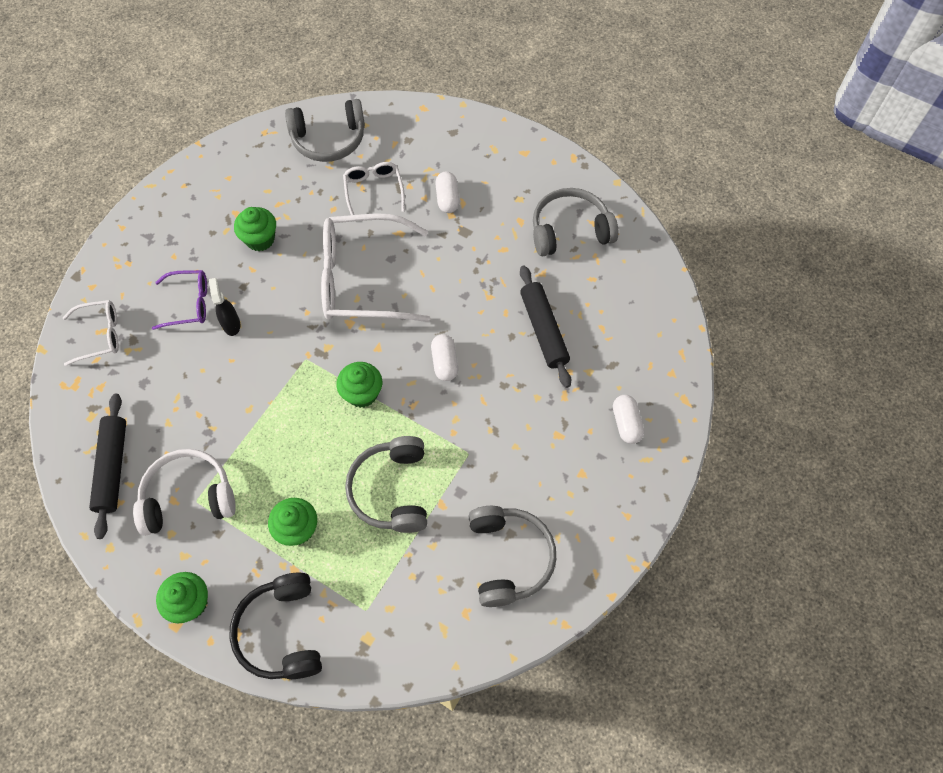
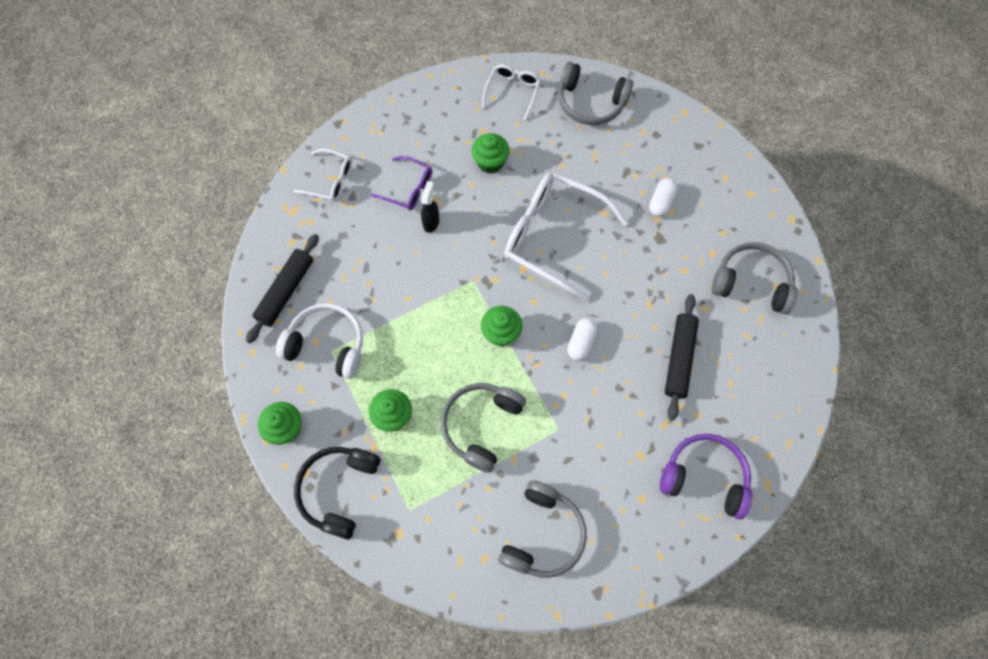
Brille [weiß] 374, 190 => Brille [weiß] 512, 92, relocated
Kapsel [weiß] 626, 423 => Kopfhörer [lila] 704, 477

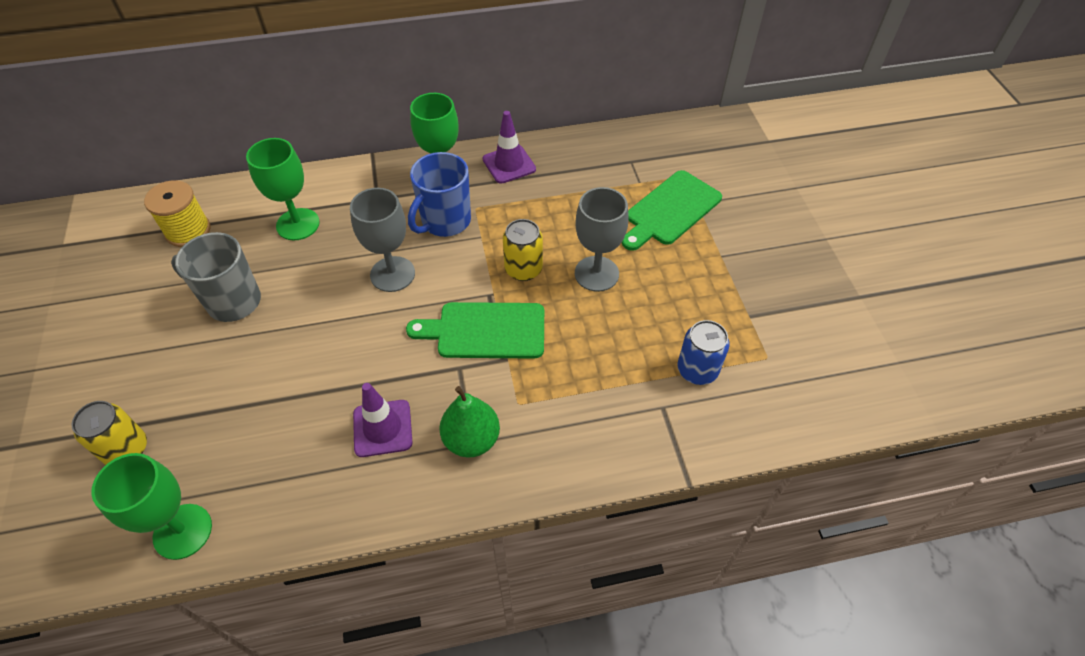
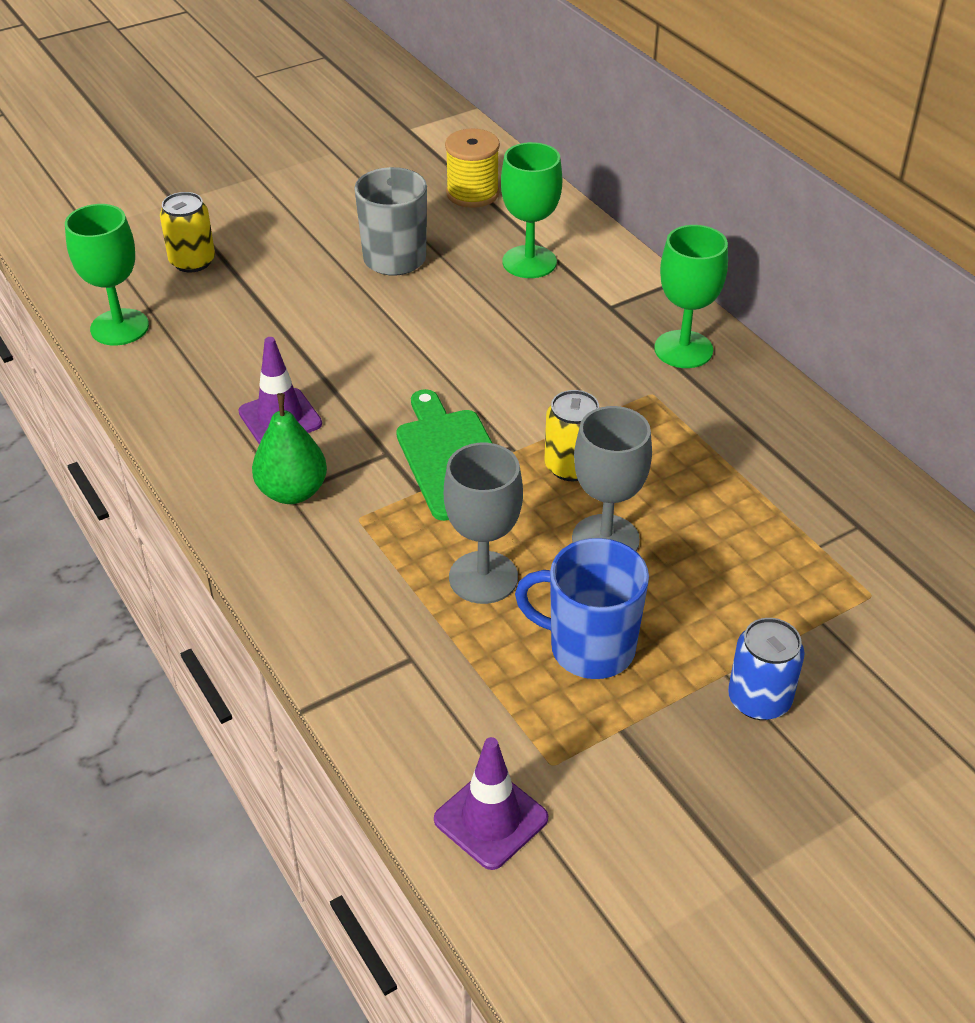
Leitkegel [lila] 509, 164 => Leitkegel [lila] 491, 819, relocated
Tasse [blau] 445, 221 => Tasse [blau] 589, 648, relocated
Schneidebrett [grün] 670, 210 => nothing
Kelch [grau] 392, 274 => Kelch [grau] 483, 577, relocated
Dose [blau] 697, 370 => Dose [blau] 759, 699, relocated

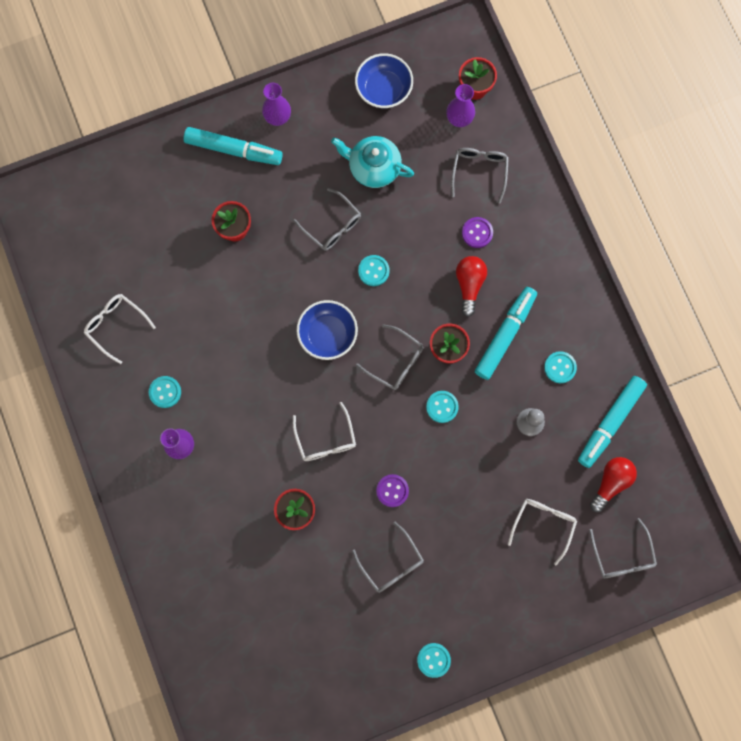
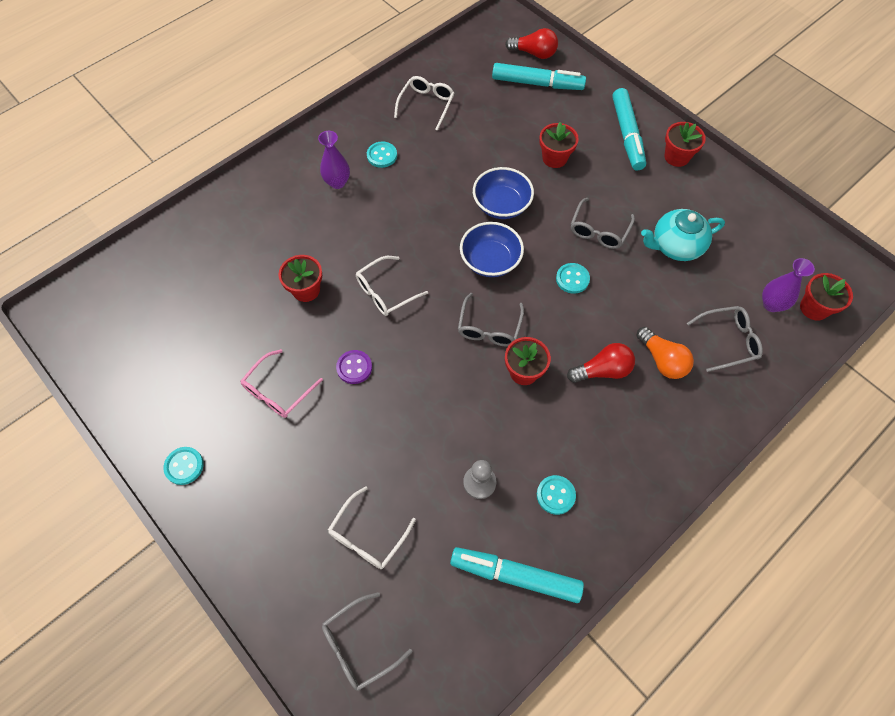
Schüssel [blau] 383, 89 => Schüssel [blau] 501, 205, relocated
Vase [lila] 278, 118 => Blumentopf [rot] 676, 157
Teekanne [türkis] 373, 168 => Teekanne [türkis] 675, 246, 105 degrees counterclockwise
Knopf [lila] 477, 233 => Glühbirne [orange] 662, 360
Filzstift [türkis] 505, 335 => Filzstift [türkis] 537, 83, relocated
Knopf [türkis] 442, 407 => nothing
Glühbirne [rot] 611, 482 => Glühbirne [rot] 534, 53, relocated
Brille [weiß] 543, 524 => Brille [weiß] 367, 536, 120 degrees clockwise
Brille [grau] 391, 563 => Brille [rosa] 278, 391

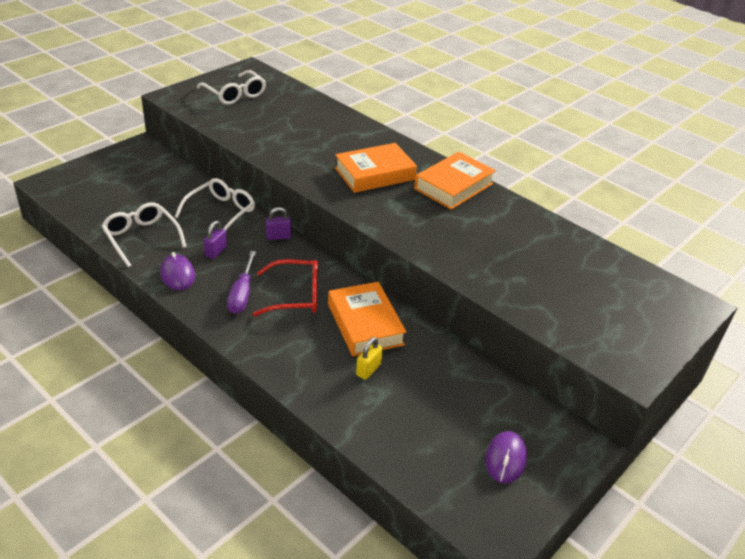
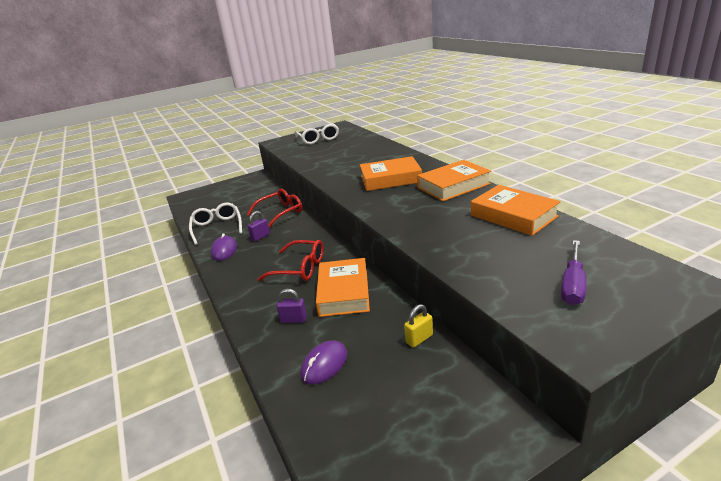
Brille [weiß] 221, 212 => Brille [rot] 281, 212
Vorhängeschloss [lila] 278, 237 => Vorhängeschloss [lila] 294, 319, relocated
Schraubenzieher [lila] 242, 294 => Schraubenzieher [lila] 573, 285, relocated
Vorhängeschloss [gelb] 368, 370 => Vorhängeschloss [gelb] 419, 339, relocated
Computermaus [lila] 505, 459 => Computermaus [lila] 324, 364, relocated
nothing => Buch [orange] 513, 216

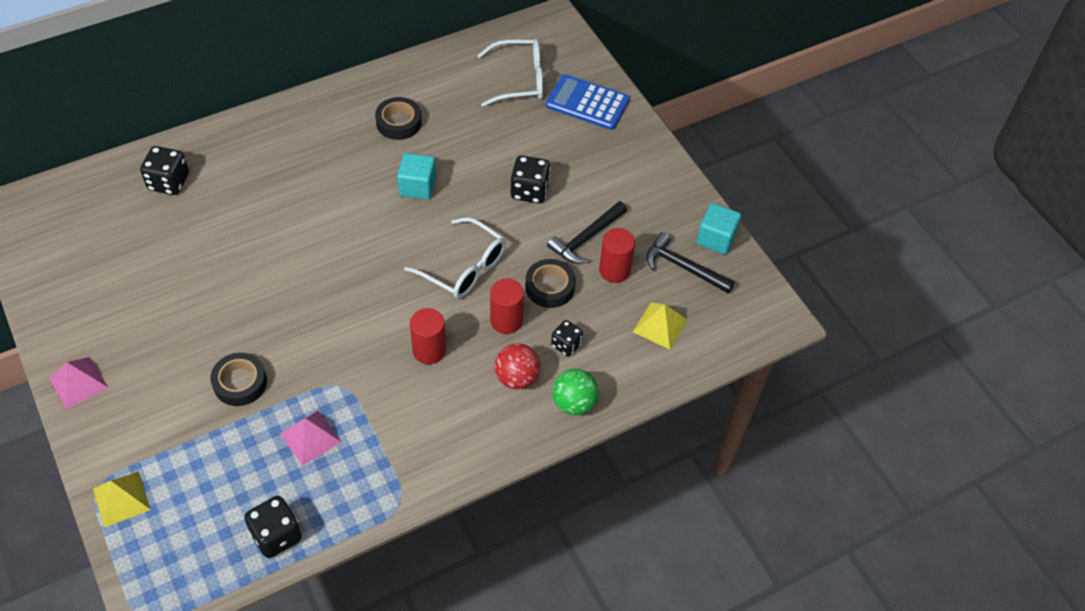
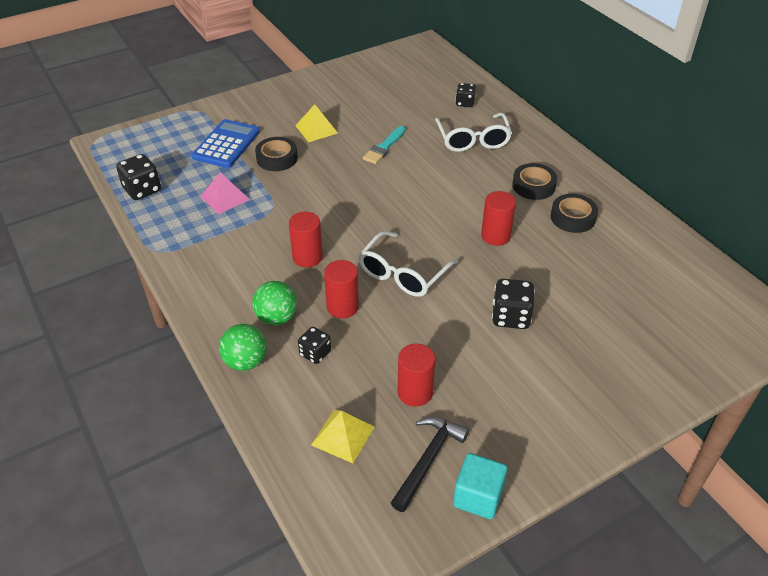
Brille [weiß] 519, 80 => Brille [weiß] 473, 140, relocated
Taschenrechner [blau] 587, 103 => Taschenrechner [blau] 226, 144, relocated
Spielwürfel [schwarz] 169, 182 => Spielwürfel [schwarz] 465, 103, x0.64
Kubus [türkis] 417, 186 => Vollzylinder [rot] 495, 236
Hammer [schwarz] 586, 238 => nothing
Klebeband [schwarz] 550, 287 => Klebeband [schwarz] 533, 186, relocated
Ball [rot] 517, 378 => Ball [grün] 276, 318
Pyramide [rosa] 78, 382 => nothing
Pyramide [gelb] 121, 499 => Pyramide [gelb] 316, 129, relocated
nothing => Pinsel [türkis] 384, 147

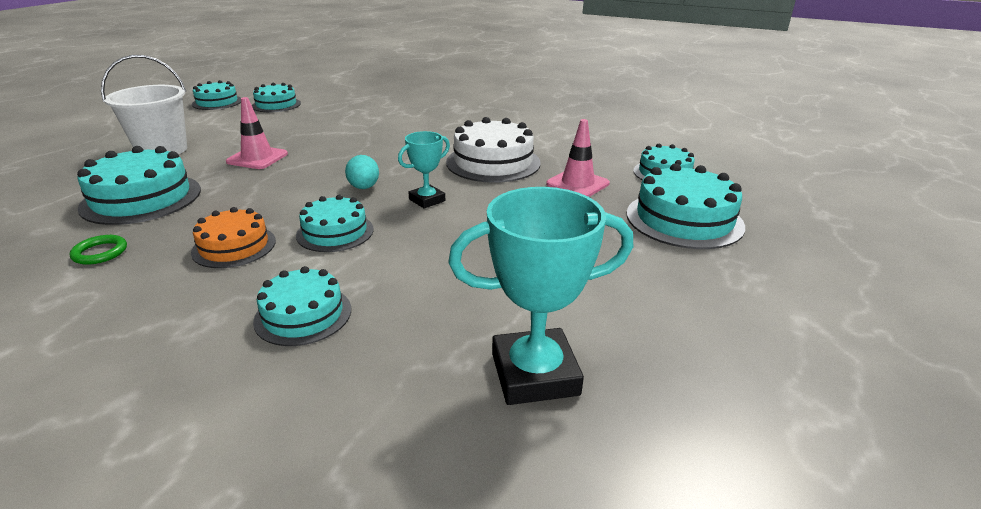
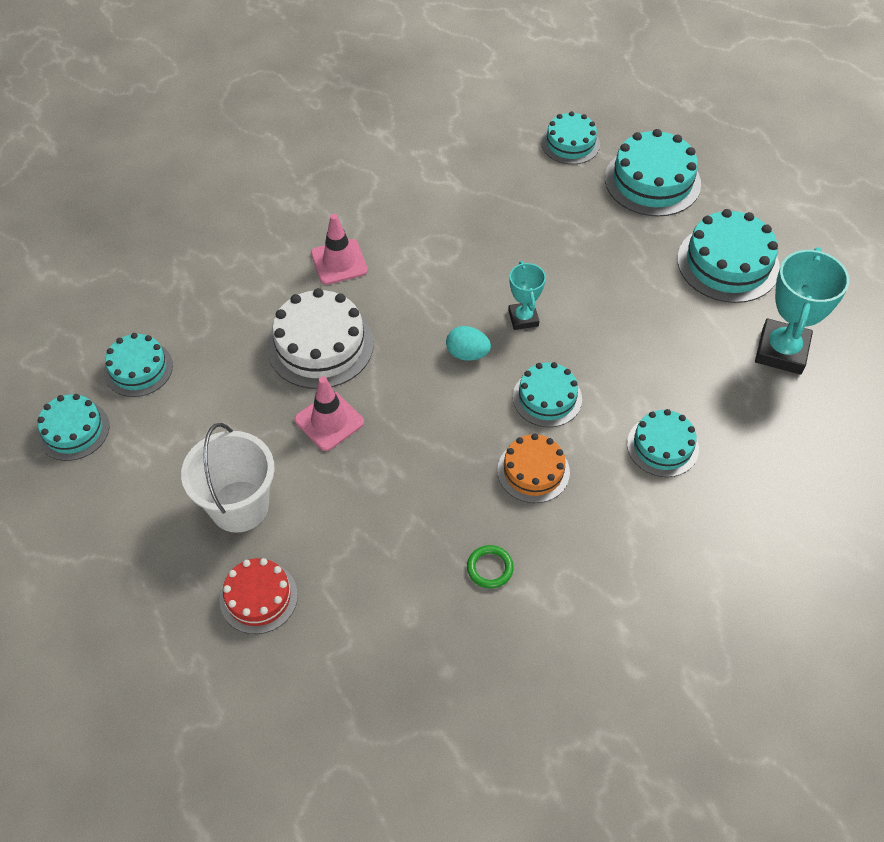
Kuchen [weiß] 493, 162 => Kuchen [weiß] 320, 345, relocated
Leitkegel [rosa] 577, 184 => Leitkegel [rosa] 339, 262, relocated
Kuchen [türkis] 141, 198 => Kuchen [türkis] 728, 263, relocated
nothing => Kuchen [rot] 258, 597

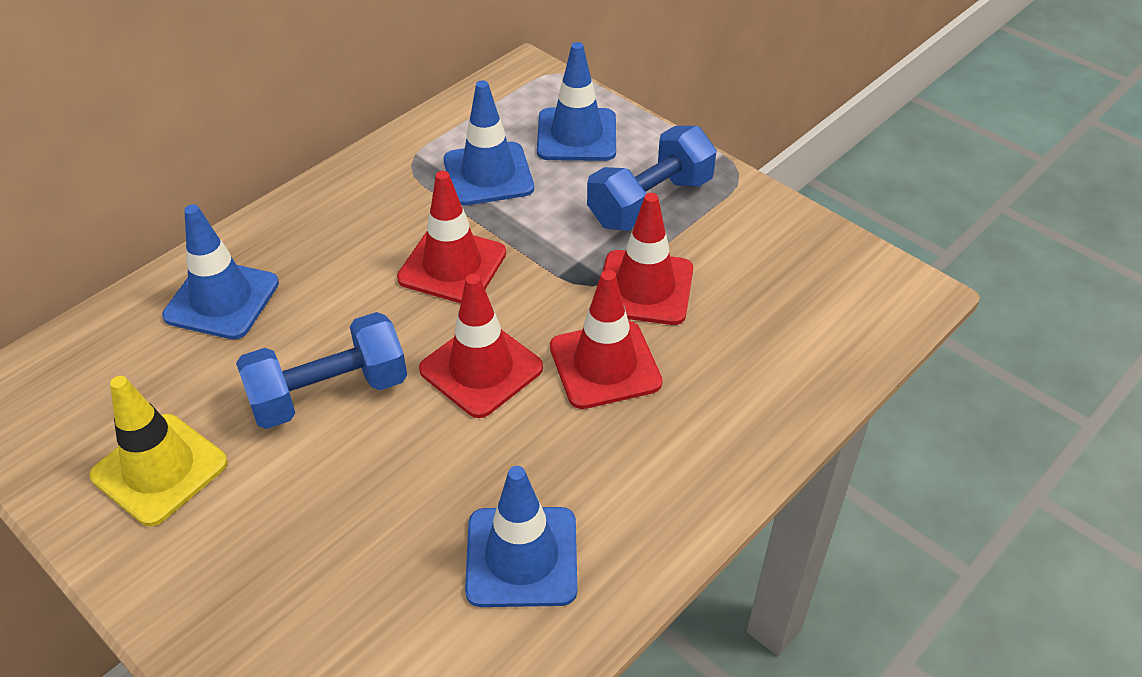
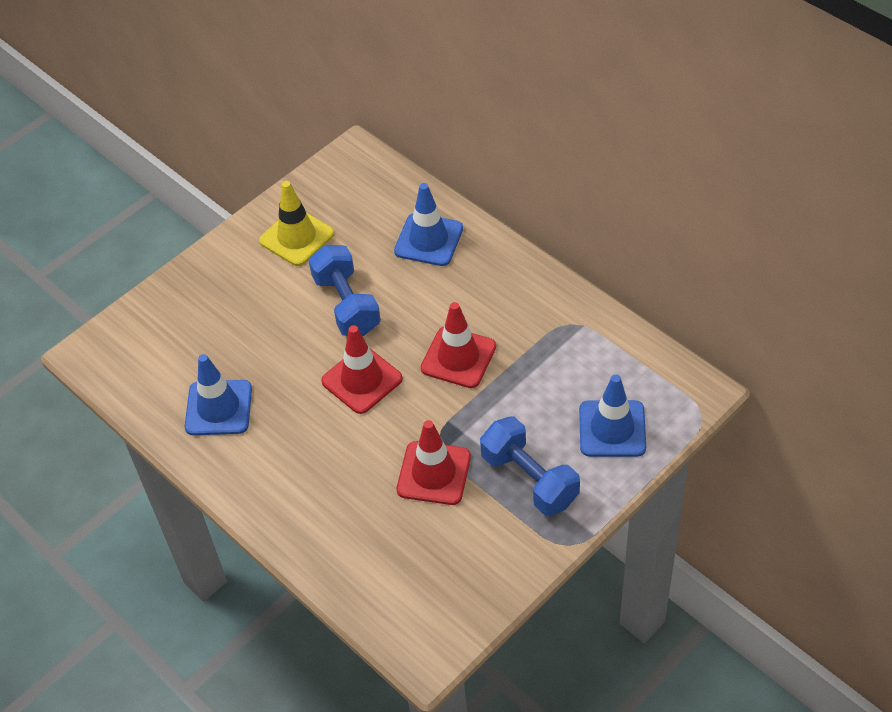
Leitkegel [blau] 488, 174 => nothing
Leitkegel [rot] 605, 365 => nothing

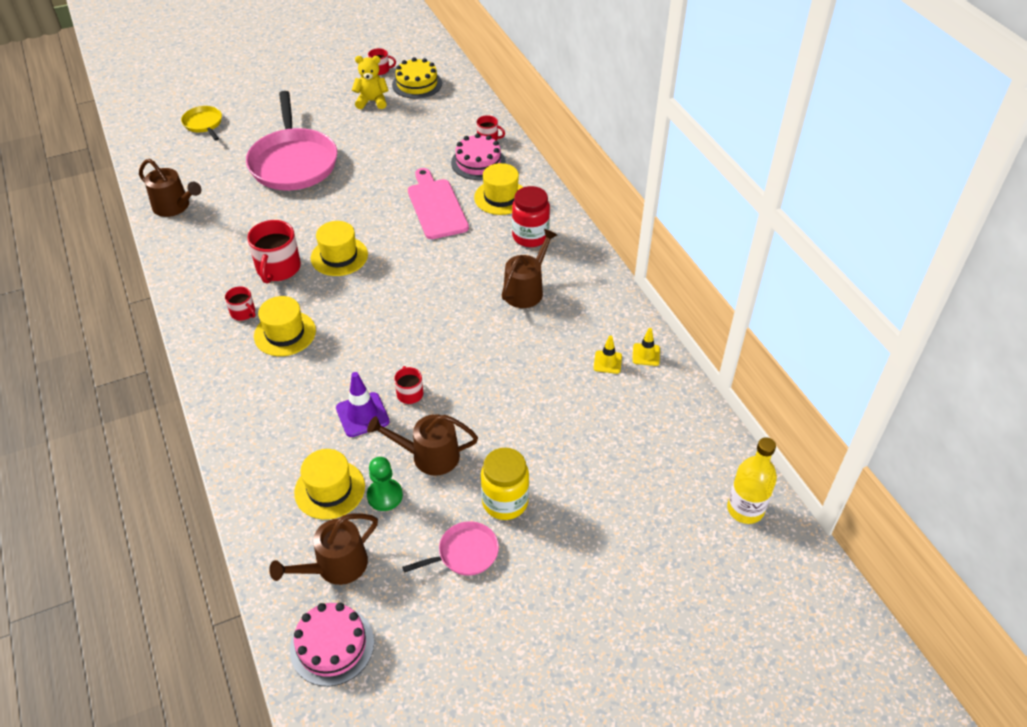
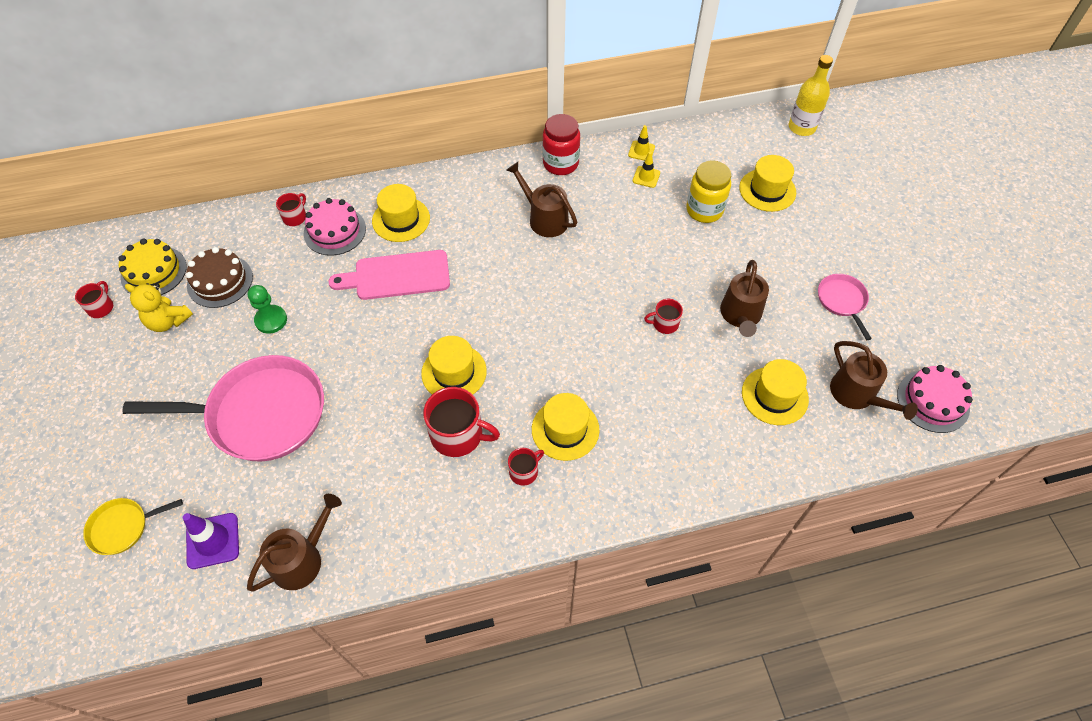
Teddybär [gelb] 372, 101 => Teddybär [gelb] 168, 321, 75 degrees counterclockwise
Einmachglas [rot] 530, 236 => Einmachglas [rot] 560, 164, relocated
Leitkegel [lila] 362, 415 => Leitkegel [lila] 213, 541, relocated
Einmachglas [gelb] 505, 502 => Einmachglas [gelb] 704, 210, relocated
Bauer [grün] 385, 496 => Bauer [grün] 271, 320, relocated
nothing => Hut [gelb] 767, 190
nothing => Kuchen [braun] 220, 281

